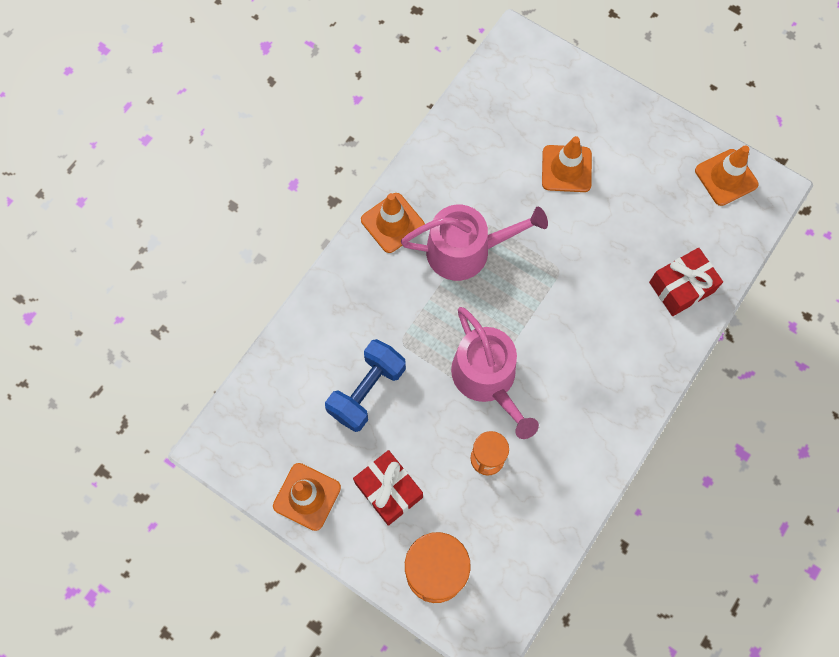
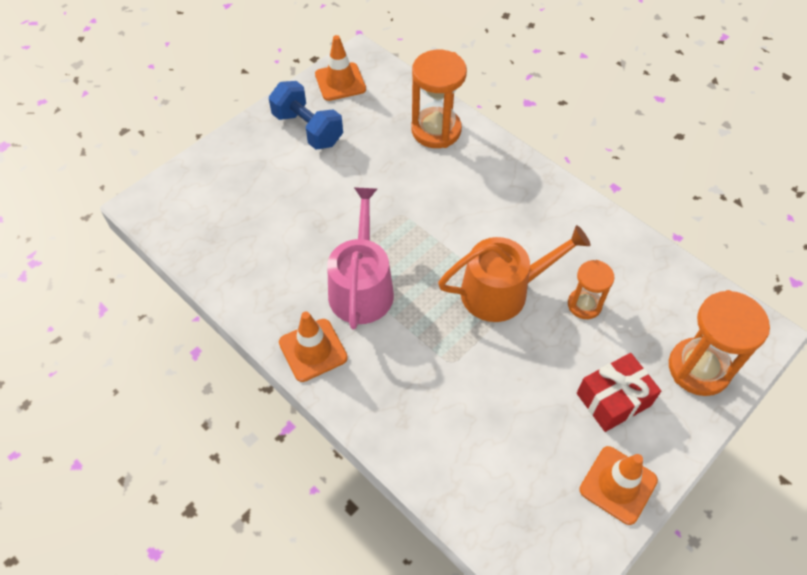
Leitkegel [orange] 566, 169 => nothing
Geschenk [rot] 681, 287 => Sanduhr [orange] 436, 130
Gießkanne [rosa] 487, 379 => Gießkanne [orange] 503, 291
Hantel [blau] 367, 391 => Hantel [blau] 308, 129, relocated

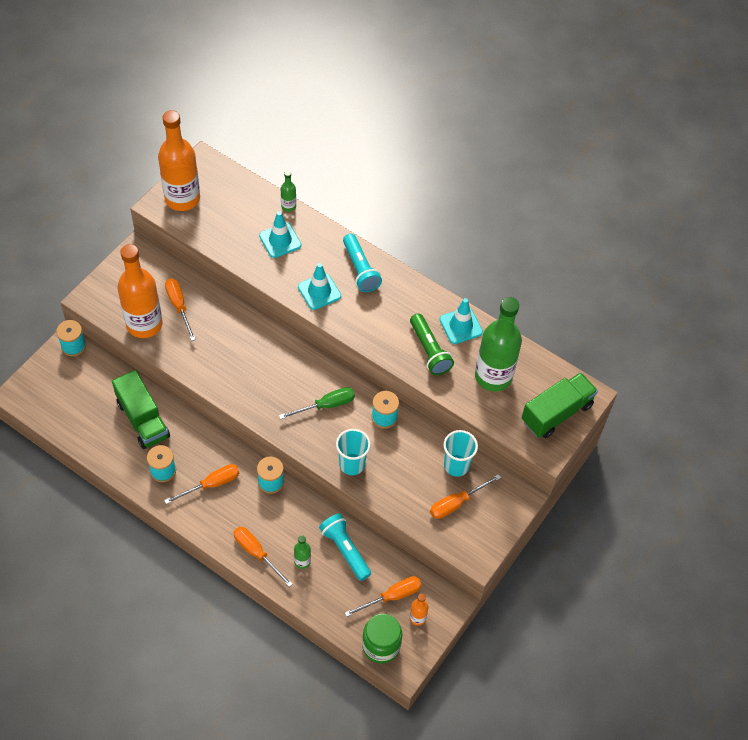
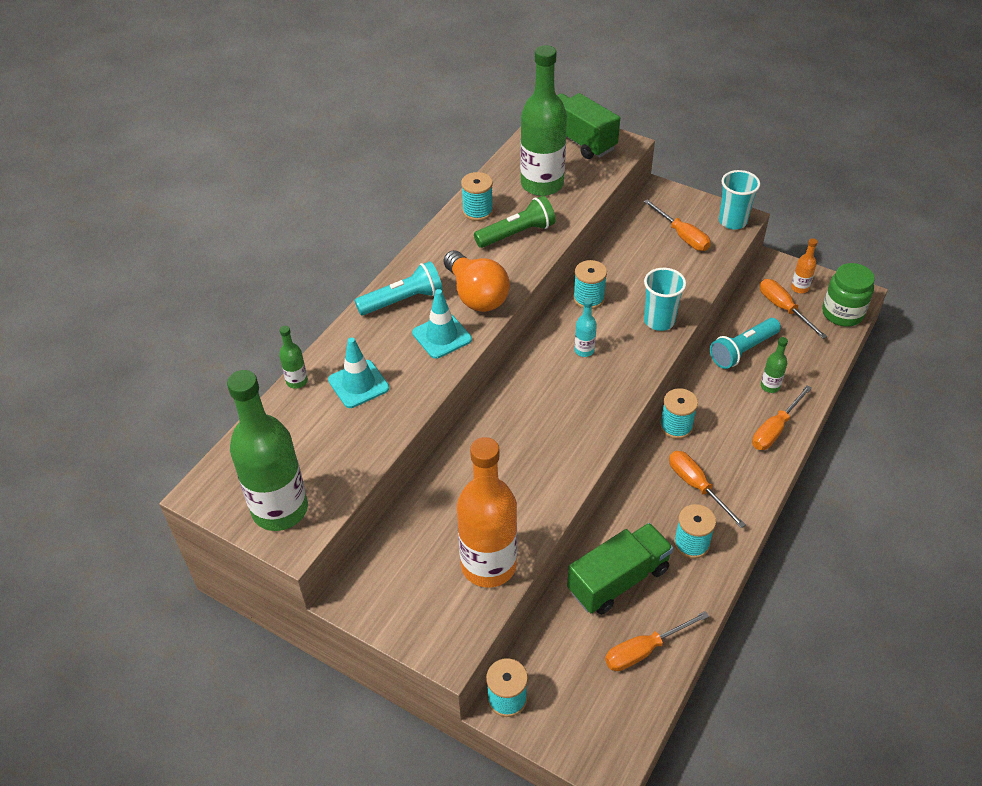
Flasche [orange] 182, 198 => Flasche [grün] 280, 509
Schraubenzieher [orange] 179, 306 => Schraubenzieher [orange] 644, 650, relocated
Leitkegel [türkis] 461, 326 => Garnrolle [türkis] 477, 211
Schraubenzieher [grün] 326, 405 => Flasche [türkis] 584, 350
Becher [türkis] 456, 465 => Becher [türkis] 732, 221, relocated
nothing => Glühbirne [orange] 476, 295

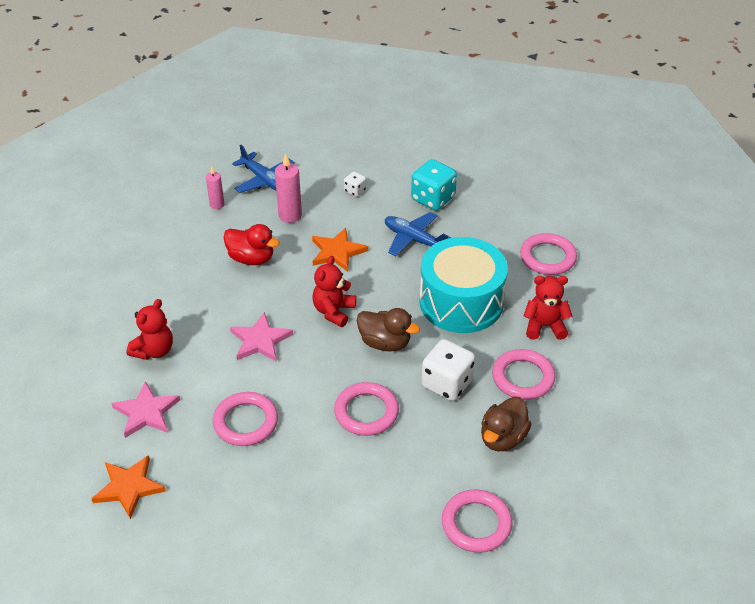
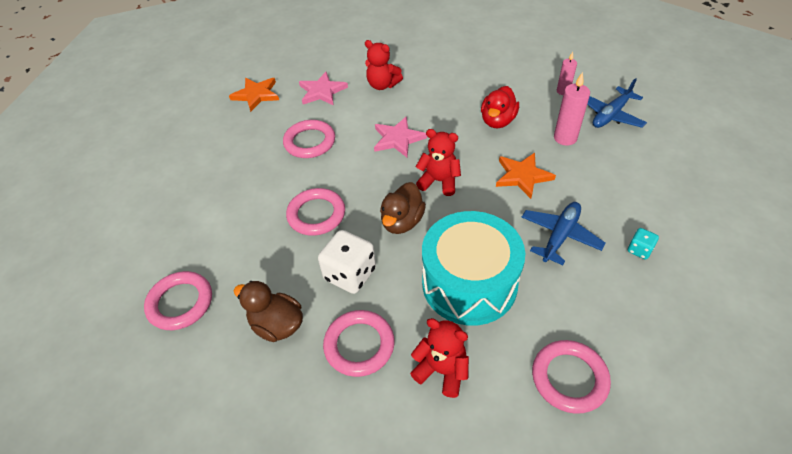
Spielwürfel [türkis] 433, 198 => Spielwürfel [türkis] 639, 250, x0.50
Spielwürfel [weiß] 355, 191 => nothing
Teddybär [rot] 544, 326 => Teddybär [rot] 442, 370, 60 degrees counterclockwise

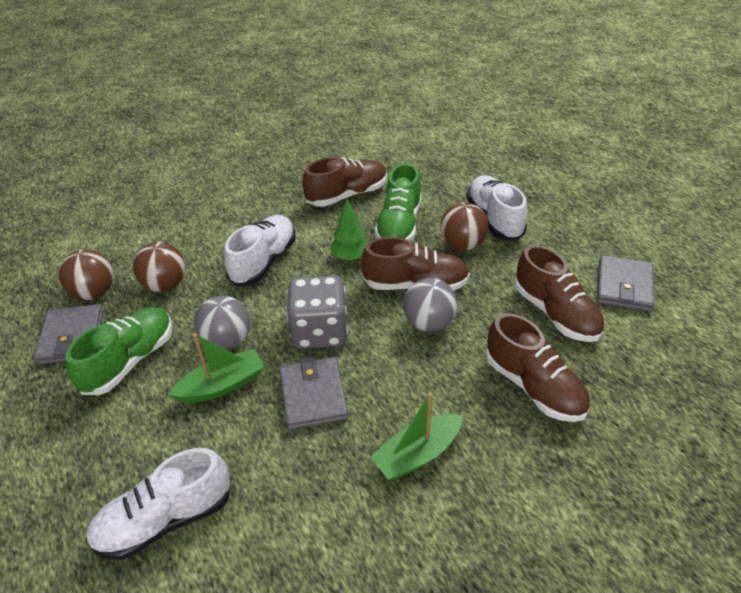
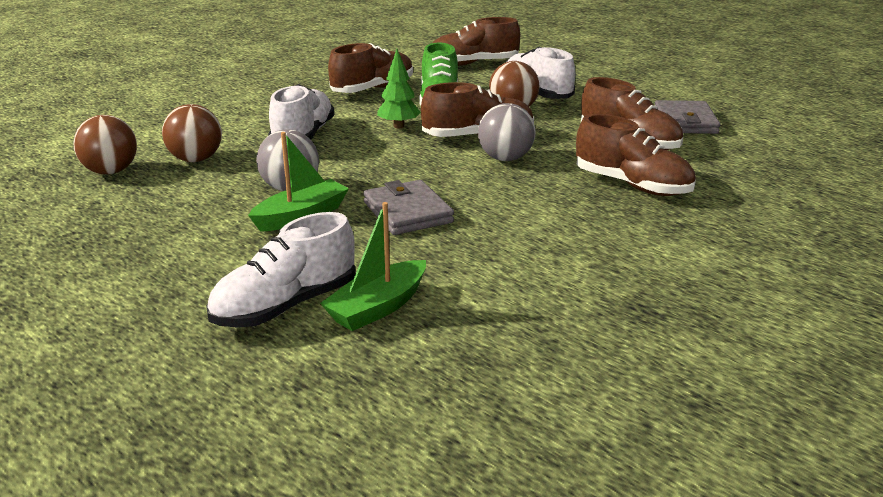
Spielwürfel [grau] 320, 331 => nothing
Geldbörse [grau] 71, 337 => nothing
Schuh [grün] 130, 361 => nothing
Boot [grün] 417, 454 => Boot [grün] 378, 307, relocated
nothing => Schuh [braun] 473, 64

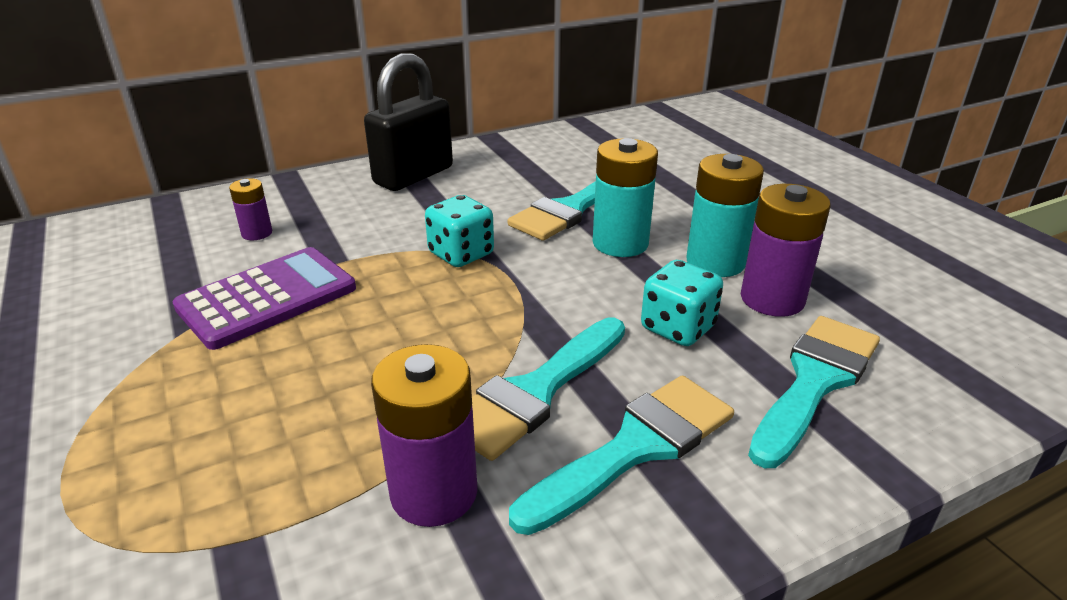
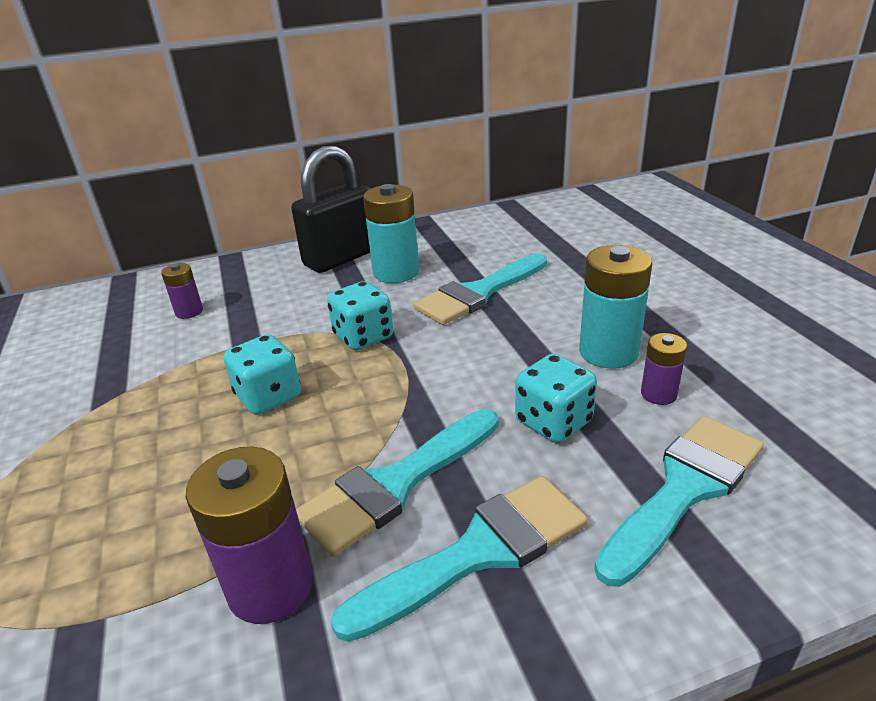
Batterie [türkis] 620, 243 => Batterie [türkis] 396, 272, relocated
Batterie [lila] 772, 299 => Batterie [lila] 658, 394, x0.55
Taschenrechner [lila] 267, 298 => nothing
nothing => Spielwürfel [türkis] 268, 396

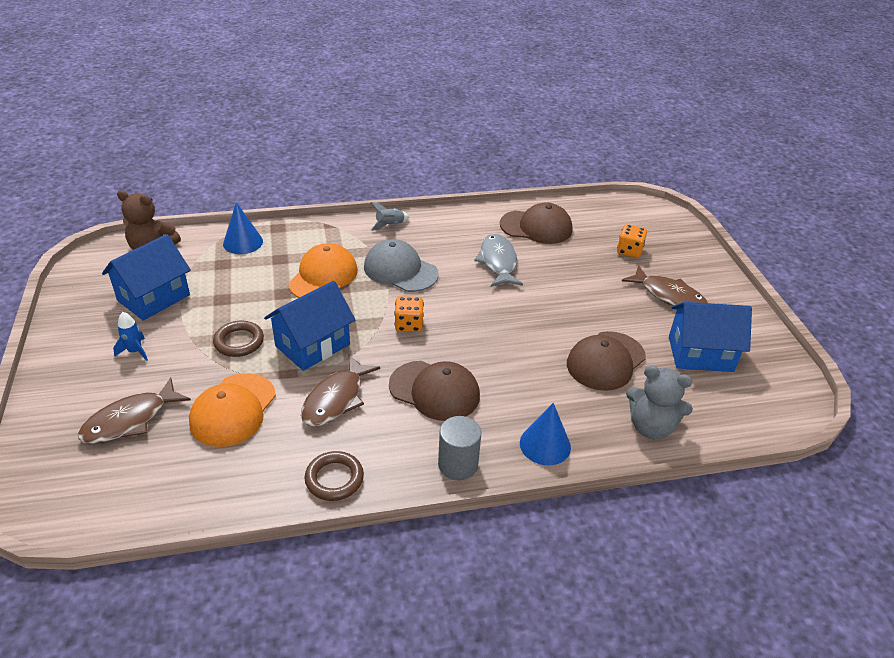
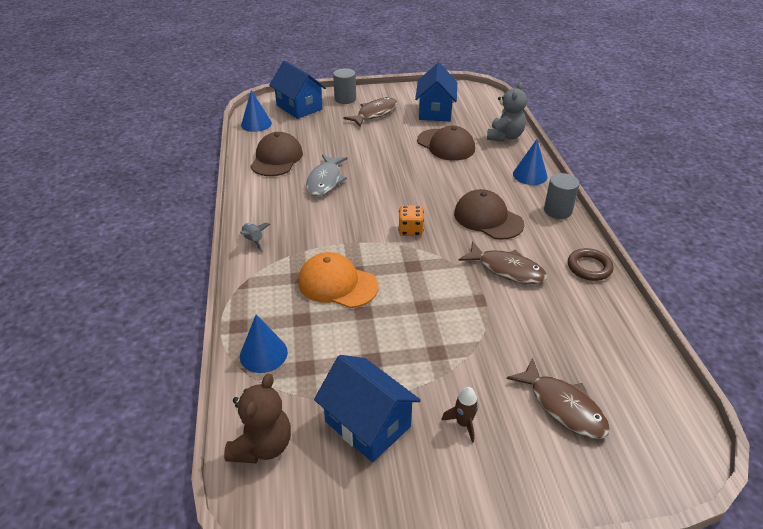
Spielwürfel [orange] 629, 251 => nothing
Fisch [grau] 498, 262 => Fisch [grau] 325, 181, 75 degrees counterclockwise
Kappe [grau] 400, 270 => nothing
Haus [blau] 312, 345 => Haus [blau] 299, 107, relocated
Rakete [blau] 135, 351 => Rakete [braun] 463, 423
Ring [braun] 239, 342 => nothing
Kappe [braun] 434, 391 => Kappe [braun] 488, 218, 75 degrees counterclockwise
Kappe [orange] 233, 410 => nothing
nothing => Vollzylinder [grau] 345, 99
nothing => Kegel [blau] 256, 124

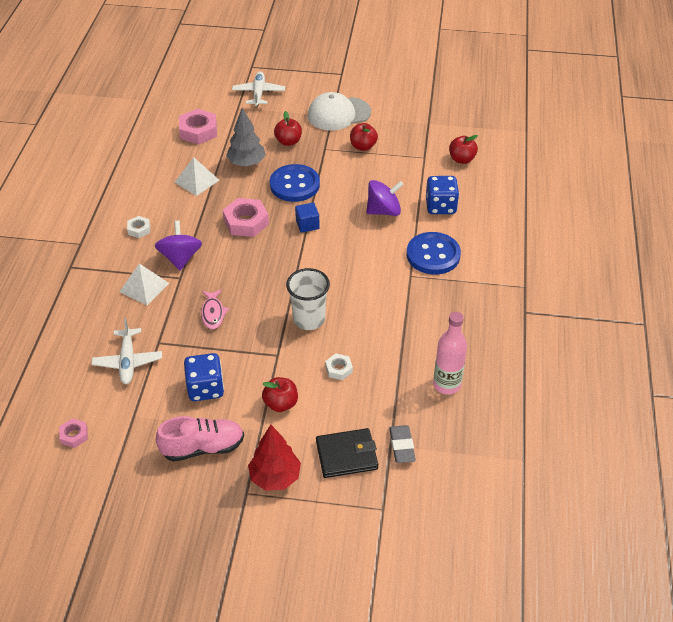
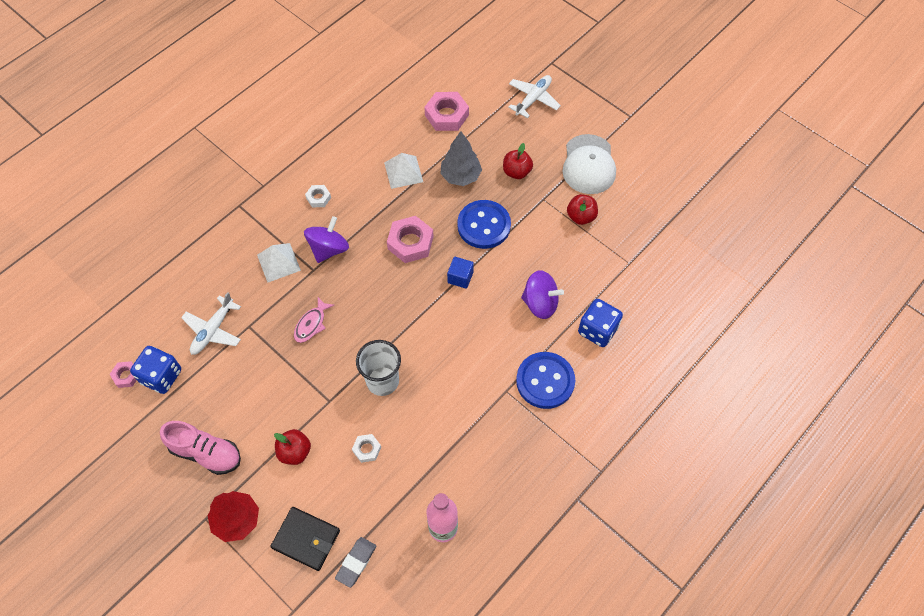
Kappe [weiß] 339, 114 => Kappe [weiß] 589, 164, 105 degrees counterclockwise
Apfel [rot] 462, 159 => nothing
Spielwürfel [blau] 205, 388 => Spielwürfel [blau] 161, 376, relocated

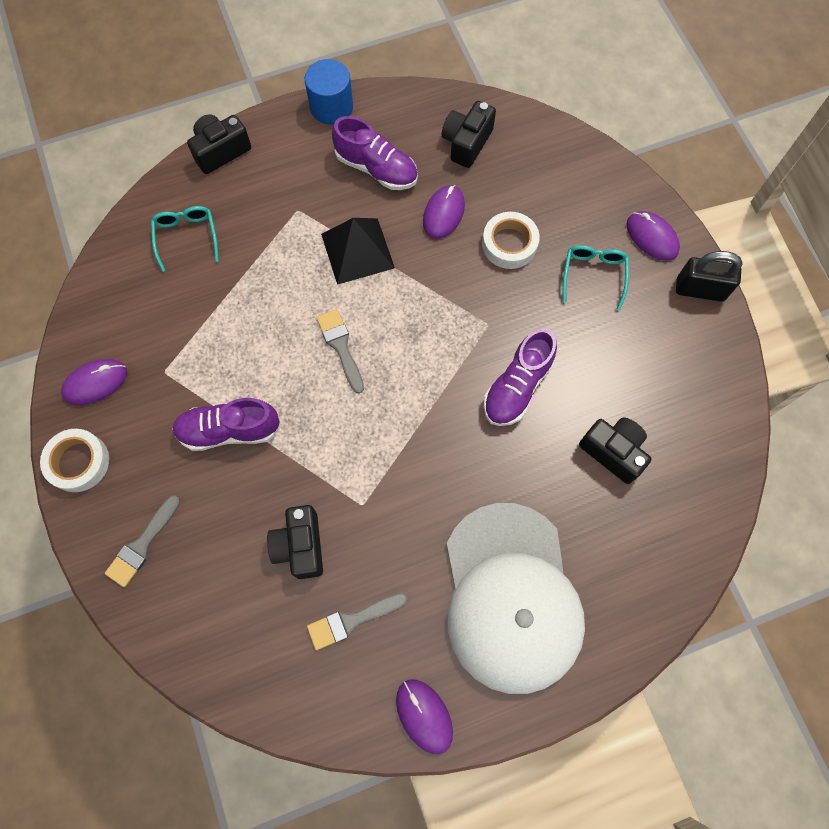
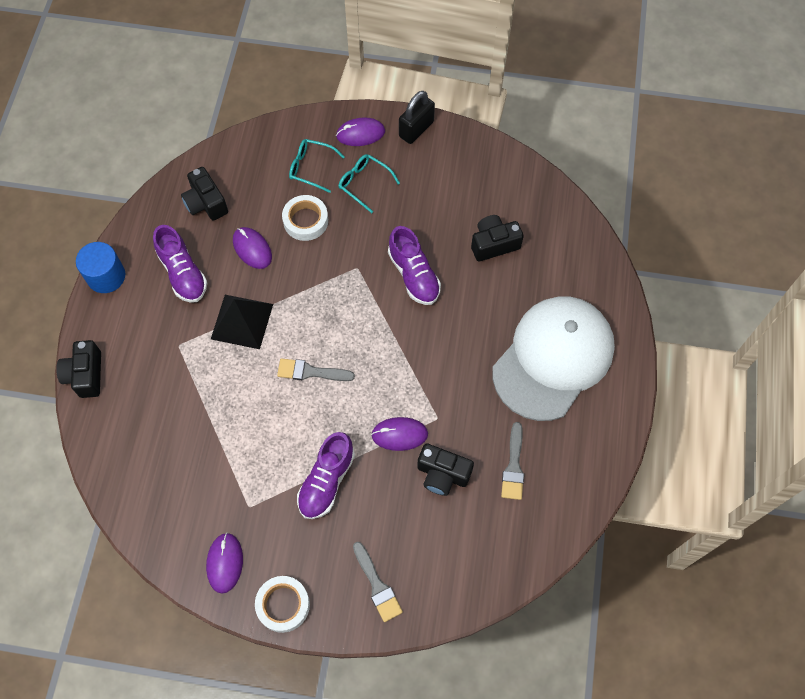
Schuh [lila] 376, 168 => Schuh [lila] 183, 273, 90 degrees clockwise
Brille [türkis] 186, 237 => Brille [türkis] 311, 168, relocated
Kappe [weiß] 511, 597 => Kappe [weiß] 553, 358, 75 degrees counterclockwise
Computermaus [lila] 424, 716 => Computermaus [lila] 399, 434, relocated

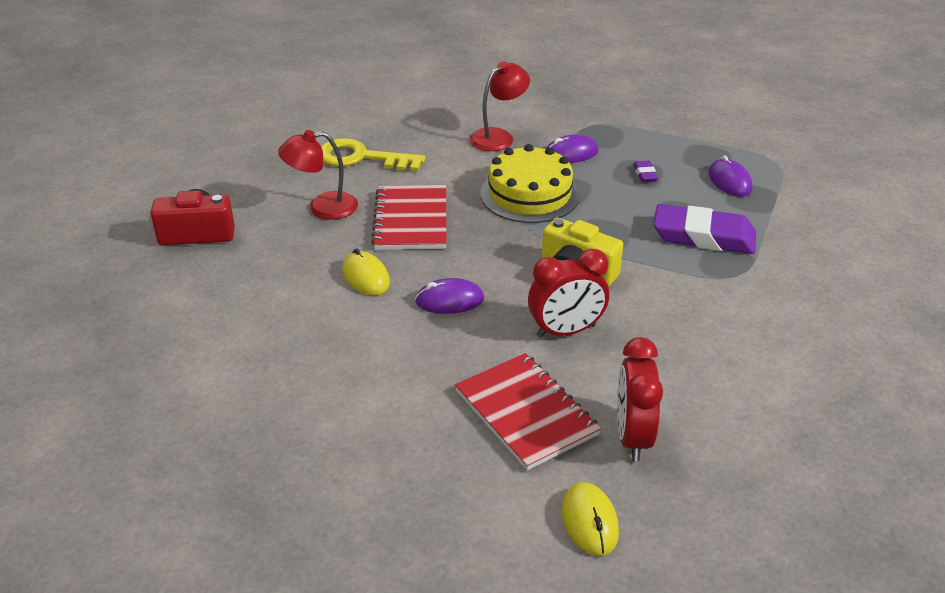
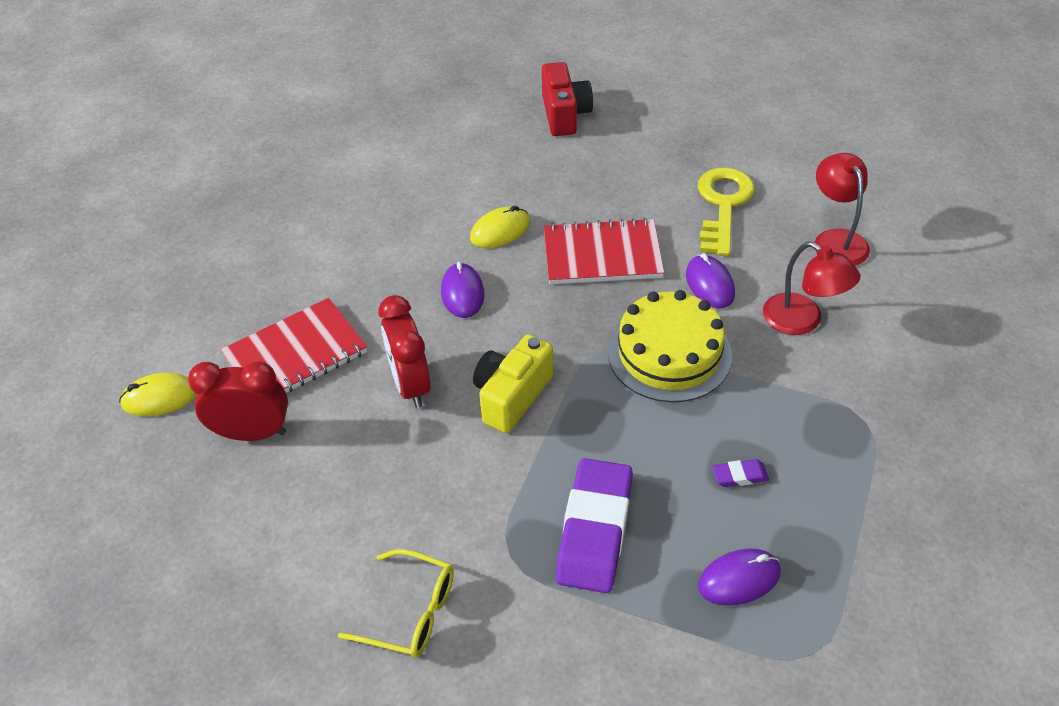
Lampe [rot] 322, 207 => Lampe [rot] 836, 240, relocated
Computermaus [lila] 571, 153 => Computermaus [lila] 710, 284, relocated
nothing => Brille [gelb] 411, 613

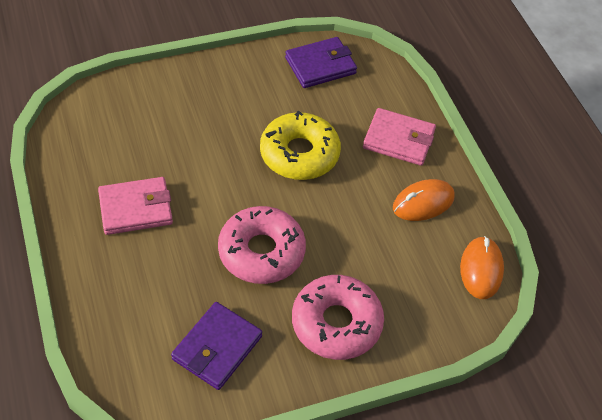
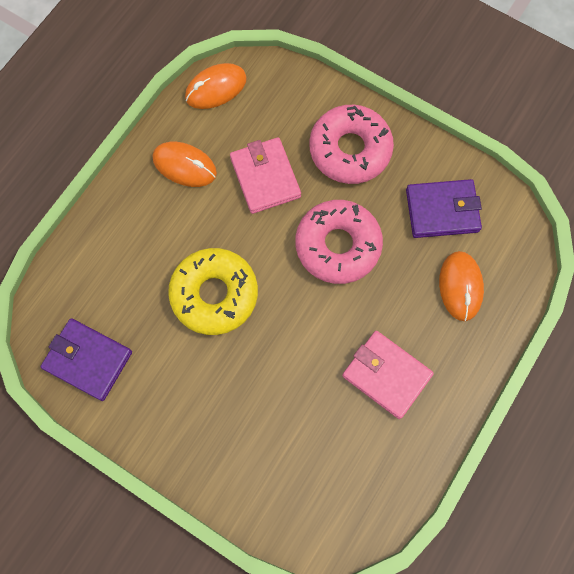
Geldbörse [rosa] 399, 140 => Geldbörse [rosa] 265, 177, relocated
nothing => Computermaus [orange] 460, 286

